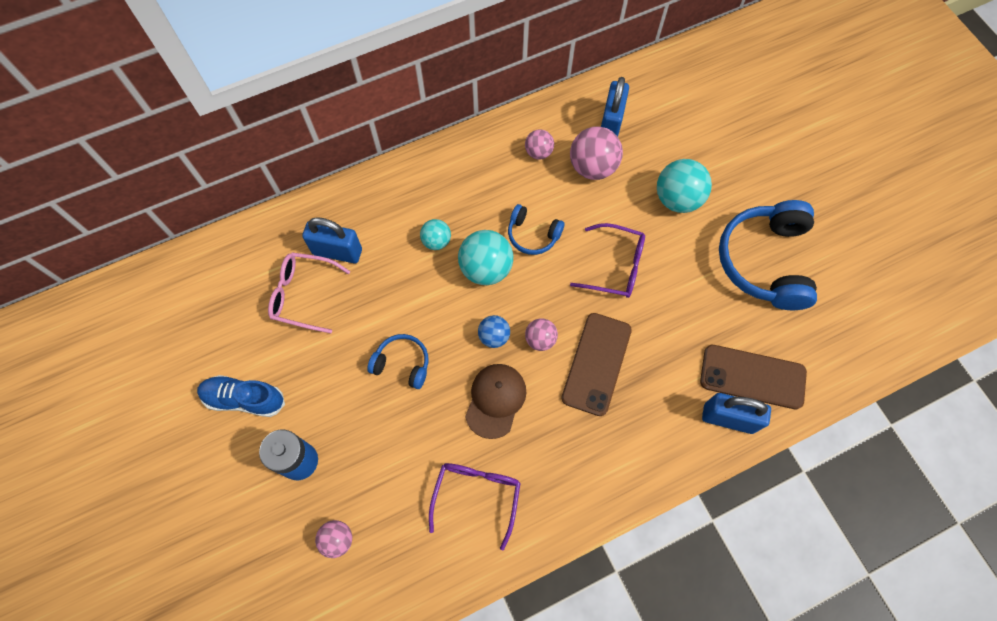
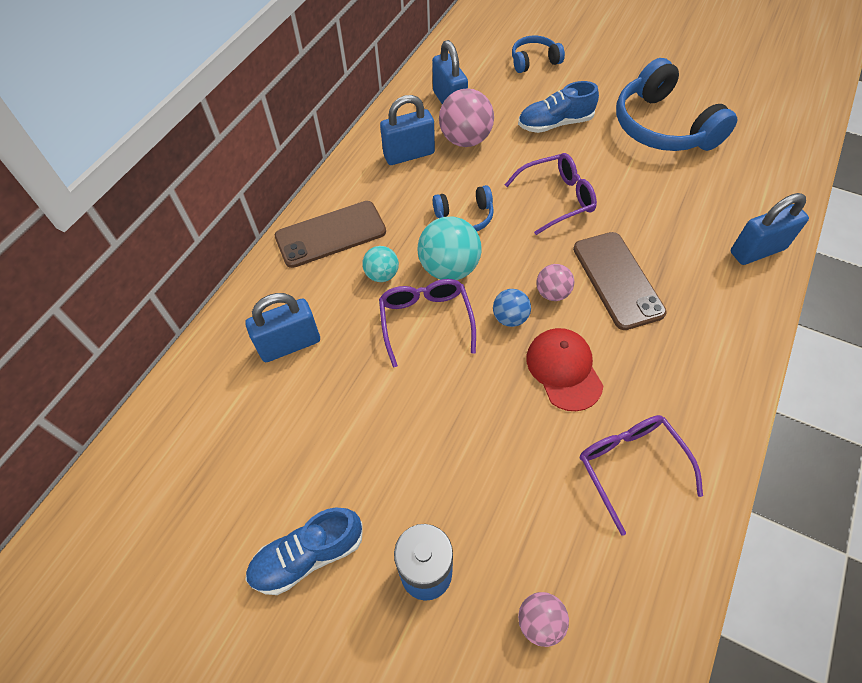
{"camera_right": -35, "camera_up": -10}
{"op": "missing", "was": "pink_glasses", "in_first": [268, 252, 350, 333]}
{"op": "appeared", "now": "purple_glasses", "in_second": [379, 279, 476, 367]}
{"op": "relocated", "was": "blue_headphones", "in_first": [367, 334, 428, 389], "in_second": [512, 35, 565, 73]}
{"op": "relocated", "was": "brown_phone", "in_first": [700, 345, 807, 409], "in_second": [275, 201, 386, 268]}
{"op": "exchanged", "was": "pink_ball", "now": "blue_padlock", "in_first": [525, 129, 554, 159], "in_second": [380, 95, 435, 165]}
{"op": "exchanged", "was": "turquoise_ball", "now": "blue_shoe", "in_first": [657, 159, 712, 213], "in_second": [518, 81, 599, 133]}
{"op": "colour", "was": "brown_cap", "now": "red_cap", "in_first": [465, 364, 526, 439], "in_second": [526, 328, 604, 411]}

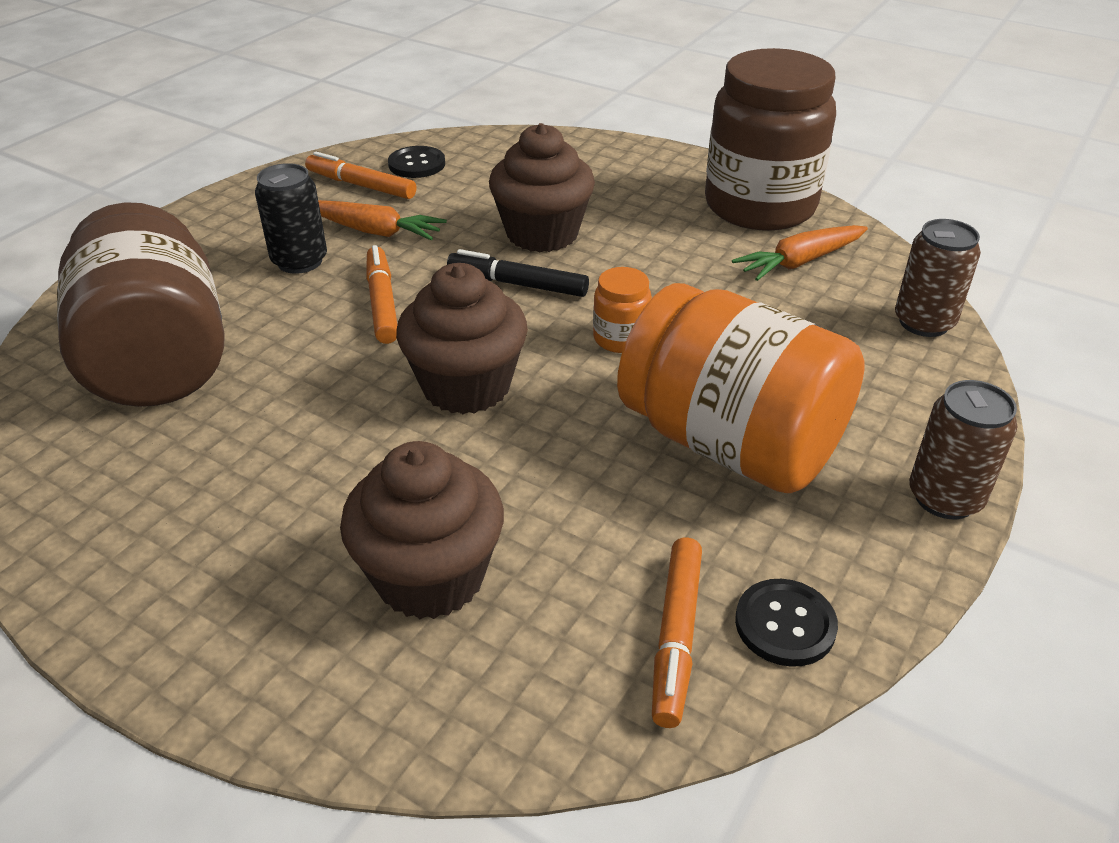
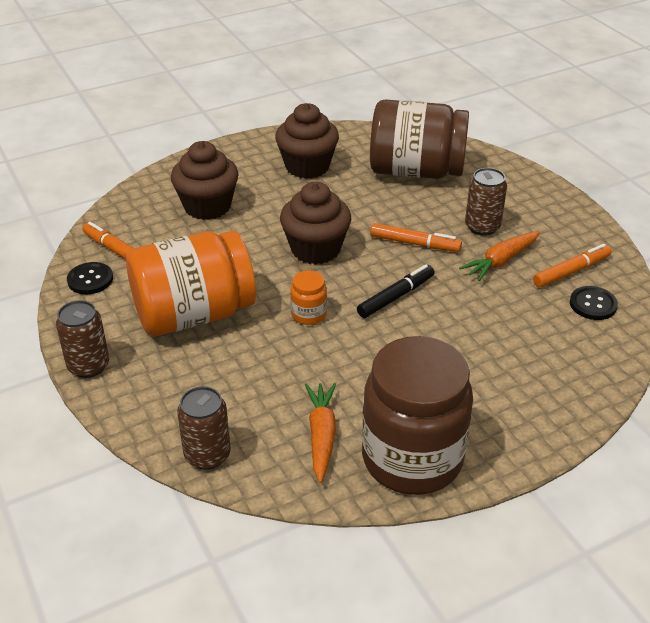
{"camera_right": 120, "camera_up": 0}
{"op": "relocated", "was": "brown_cupcake", "in_first": [489, 123, 595, 252], "in_second": [275, 103, 339, 179]}
{"op": "colour", "was": "black_can", "now": "brown_can", "in_first": [255, 163, 327, 274], "in_second": [465, 168, 507, 236]}

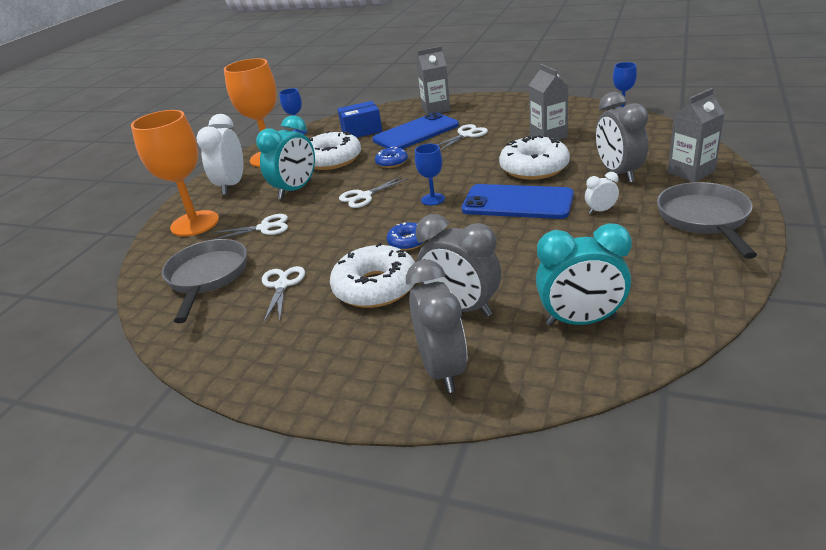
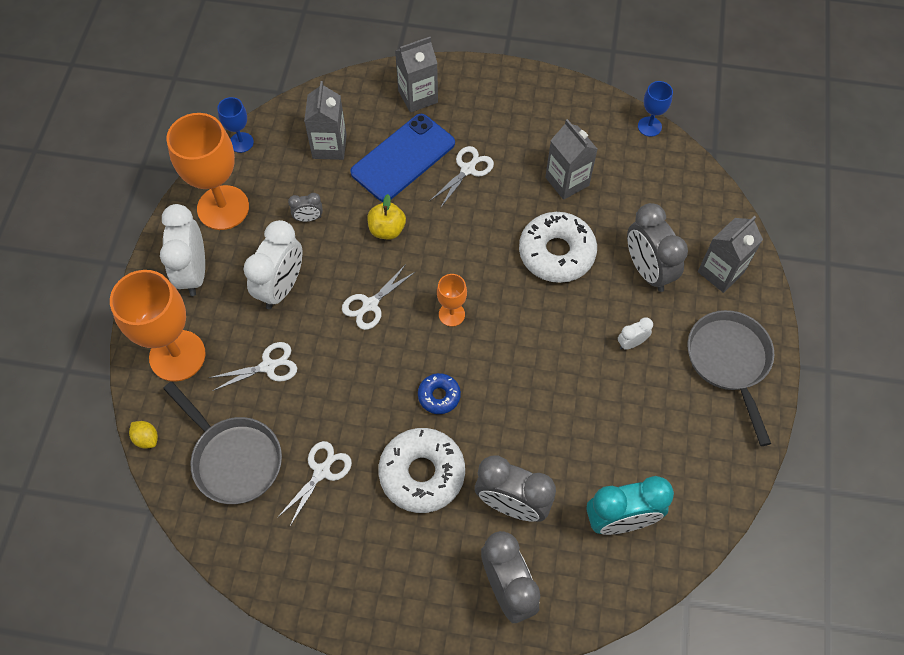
{"camera_right": -15, "camera_up": 30}
{"op": "missing", "was": "blue_phone", "in_first": [462, 184, 574, 219]}
{"op": "appeared", "now": "yellow_lemon", "in_second": [129, 421, 158, 449]}
{"op": "exchanged", "was": "white_donut", "now": "grey_clock", "in_first": [308, 131, 361, 170], "in_second": [288, 193, 323, 222]}
{"op": "exchanged", "was": "blue_box", "now": "grey_carton", "in_first": [338, 101, 382, 138], "in_second": [304, 81, 347, 160]}
{"op": "exchanged", "was": "blue_donut", "now": "yellow_apple", "in_first": [375, 147, 408, 168], "in_second": [367, 194, 406, 239]}
{"op": "colour", "was": "turquoise_clock", "now": "white_clock", "in_first": [256, 115, 315, 199], "in_second": [244, 220, 302, 309]}
{"op": "colour", "was": "blue_goblet", "now": "orange_goblet", "in_first": [415, 144, 445, 206], "in_second": [437, 274, 467, 327]}
{"op": "spun", "was": "grey_pan", "in_first": [162, 239, 247, 323], "in_second": [163, 381, 282, 504], "clockwise": 150}
{"op": "spun", "was": "white_scissors", "in_first": [262, 266, 305, 322], "in_second": [277, 441, 352, 526], "clockwise": 45}

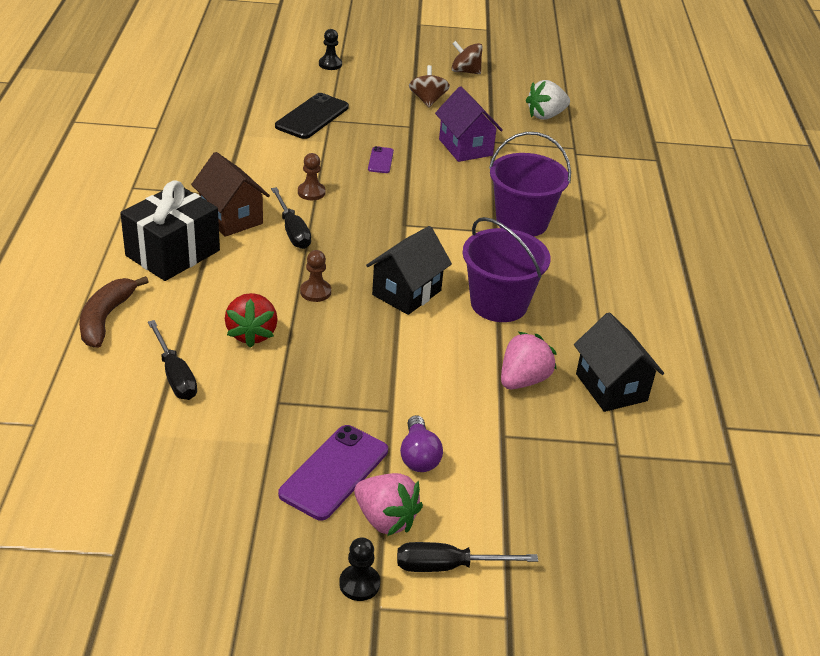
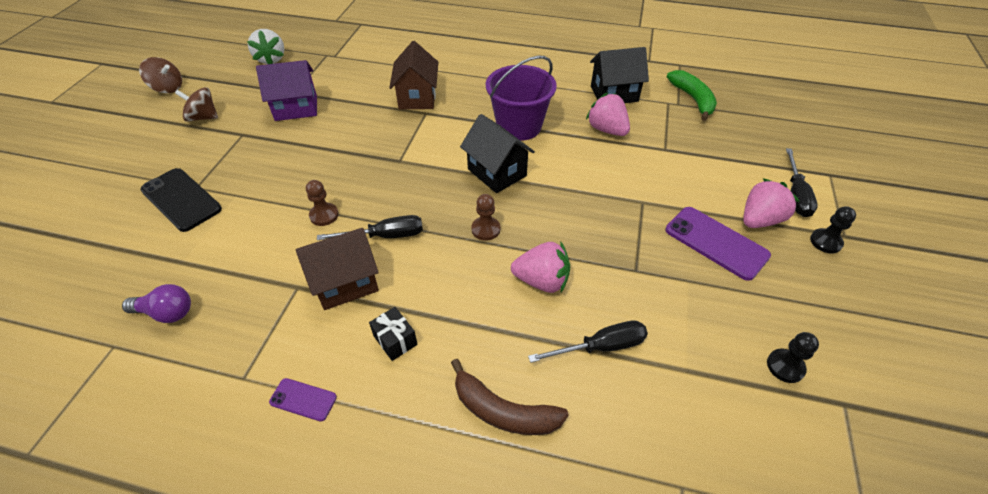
{"camera_right": -75, "camera_up": 10}
{"op": "appeared", "now": "green_banana", "in_second": [667, 70, 717, 121]}
{"op": "relocated", "was": "black_pawn", "in_first": [319, 29, 342, 70], "in_second": [767, 332, 819, 383]}
{"op": "relocated", "was": "purple_phone", "in_first": [368, 146, 394, 173], "in_second": [269, 378, 337, 421]}
{"op": "relocated", "was": "purple_light_bulb", "in_first": [400, 415, 443, 472], "in_second": [122, 284, 191, 323]}
{"op": "exchanged", "was": "purple_bucket", "now": "brown_house", "in_first": [489, 132, 571, 236], "in_second": [389, 41, 438, 109]}
{"op": "colour", "was": "red_strawberry", "now": "pink_strawberry", "in_first": [225, 293, 278, 348], "in_second": [511, 242, 570, 293]}
{"op": "spun", "was": "brown_spinning_top", "in_first": [451, 41, 483, 74], "in_second": [139, 57, 182, 93], "clockwise": -105}
{"op": "size", "was": "black_gift", "in_first": [120, 181, 220, 281], "in_second": [369, 307, 417, 361], "ratio": 0.44}

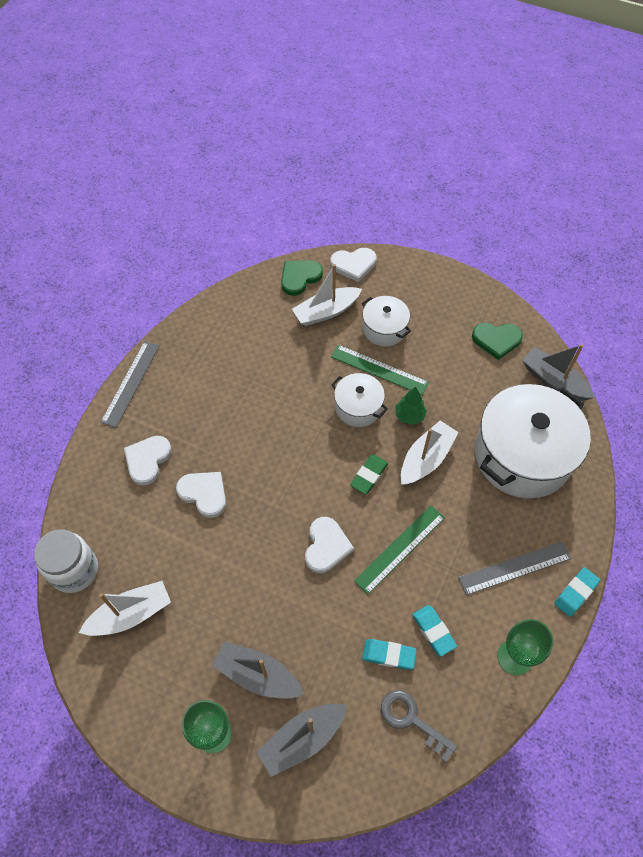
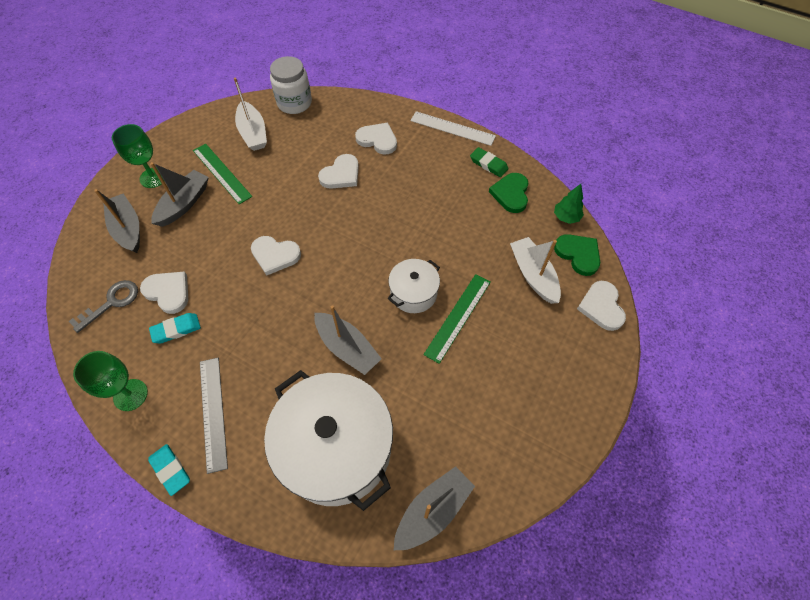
{"camera_right": 95, "camera_up": 0}
{"op": "missing", "was": "white_pot", "in_first": [362, 296, 411, 346]}
{"op": "relocated", "was": "green_eraser", "in_first": [350, 454, 388, 494], "in_second": [470, 147, 509, 177]}
{"op": "relocated", "was": "green_ruler", "in_first": [354, 506, 445, 594], "in_second": [193, 144, 252, 204]}
{"op": "relocated", "was": "green_tree", "in_first": [395, 387, 427, 425], "in_second": [554, 184, 584, 224]}
{"op": "relocated", "was": "green_heart", "in_first": [472, 323, 523, 360], "in_second": [489, 173, 528, 213]}
{"op": "exchanged", "was": "turquoise_eraser", "now": "white_heart", "in_first": [362, 639, 416, 670], "in_second": [140, 271, 188, 314]}
{"op": "colour", "was": "grey_ruler", "now": "white_ruler", "in_first": [100, 341, 159, 428], "in_second": [410, 111, 496, 146]}
{"op": "colour", "was": "white_boat", "now": "grey_boat", "in_first": [401, 420, 459, 485], "in_second": [315, 305, 382, 375]}

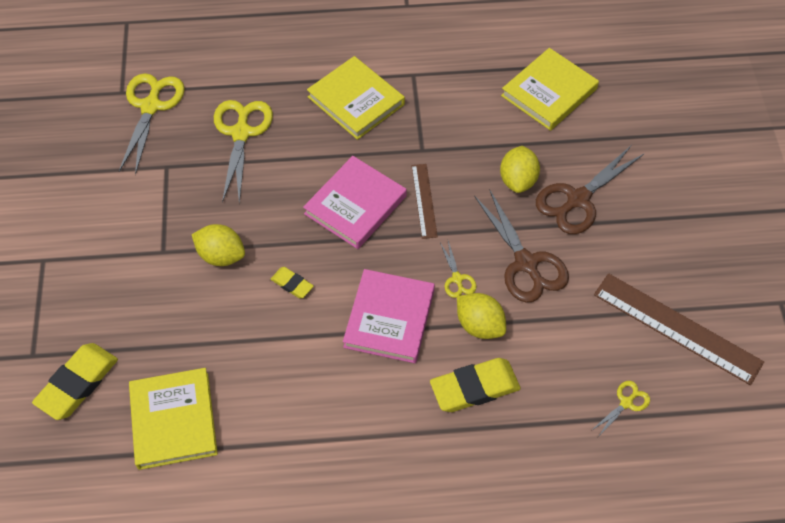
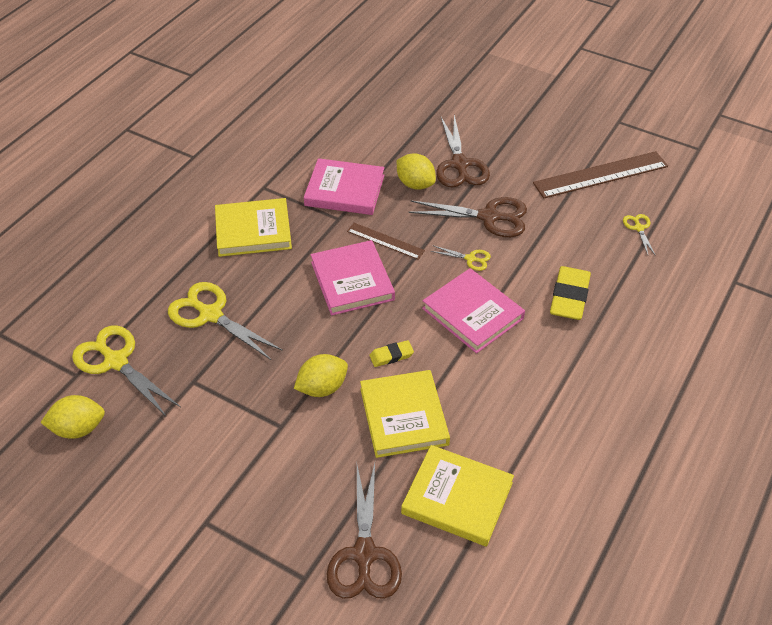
{"camera_right": -55, "camera_up": -10}
{"op": "appeared", "now": "pink_book", "in_second": [304, 158, 385, 215]}
{"op": "relocated", "was": "yellow_lemon", "in_first": [457, 293, 506, 339], "in_second": [40, 395, 105, 439]}
{"op": "relocated", "was": "yellow_book", "in_first": [501, 48, 599, 131], "in_second": [360, 370, 450, 458]}
{"op": "exchanged", "was": "yellow_eraser", "now": "brown_scissors", "in_first": [32, 343, 118, 420], "in_second": [327, 463, 402, 599]}

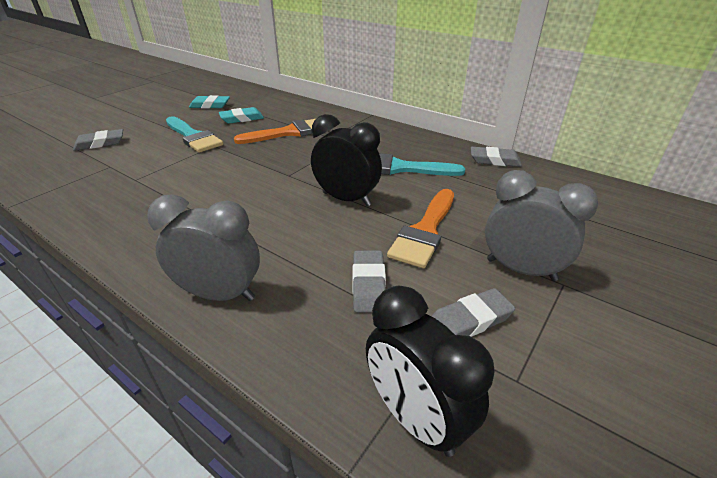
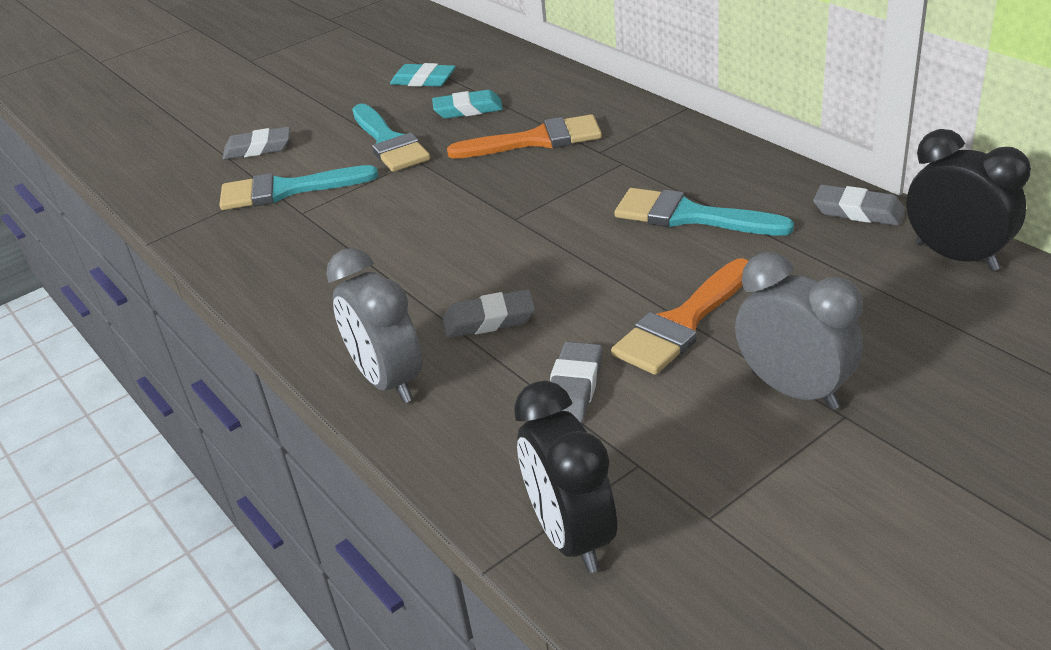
{"camera_right": 20, "camera_up": 0}
{"op": "appeared", "now": "turquoise_brush", "in_second": [219, 165, 378, 210]}
{"op": "relocated", "was": "black_clock", "in_first": [311, 114, 382, 206], "in_second": [906, 129, 1031, 271]}
{"op": "relocated", "was": "grey_eraser", "in_first": [431, 288, 515, 337], "in_second": [443, 289, 535, 338]}
{"op": "spun", "was": "grey_clock", "in_first": [147, 194, 260, 301], "in_second": [326, 248, 422, 403], "clockwise": -150}

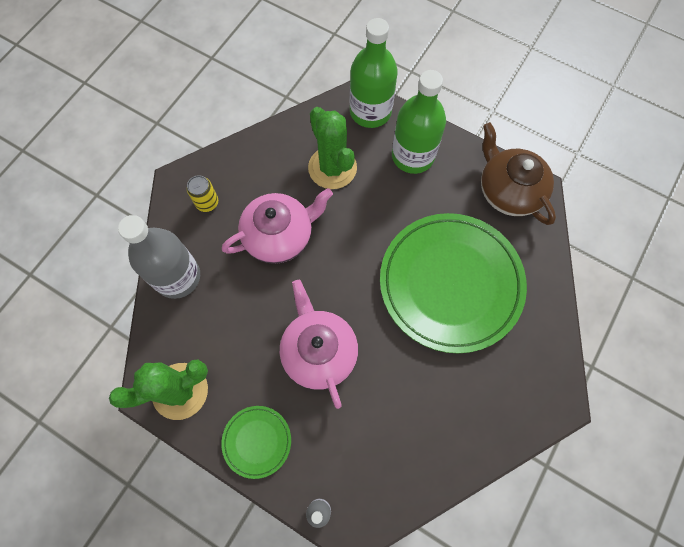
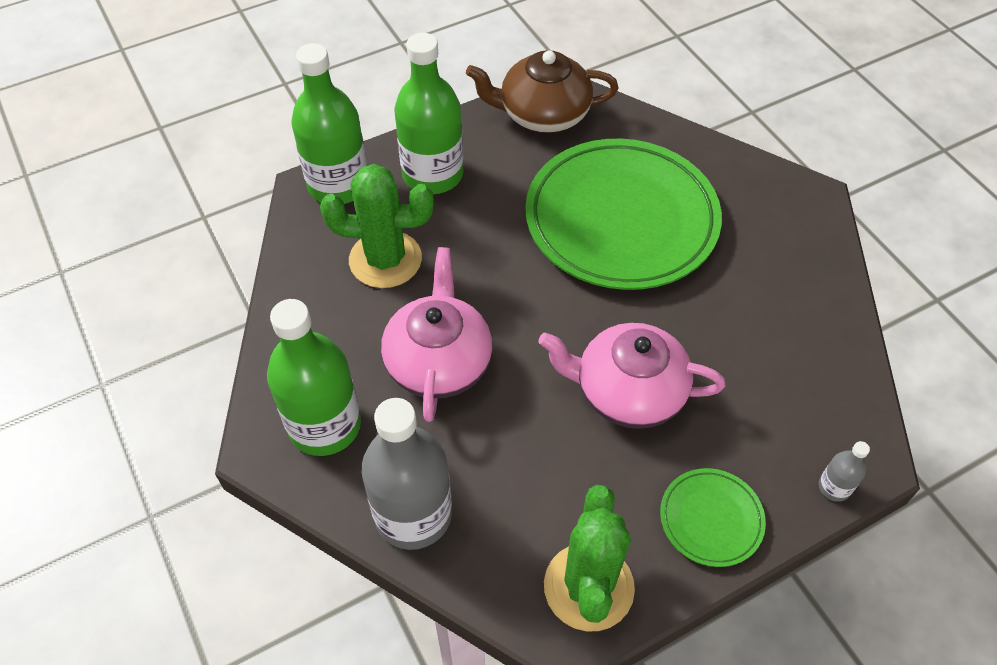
{"camera_right": -60, "camera_up": -15}
{"op": "exchanged", "was": "yellow_can", "now": "green_bottle", "in_first": [187, 175, 218, 212], "in_second": [267, 299, 361, 456]}

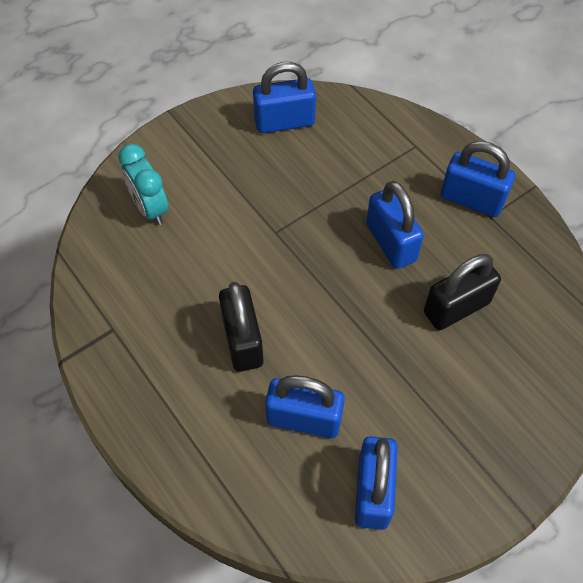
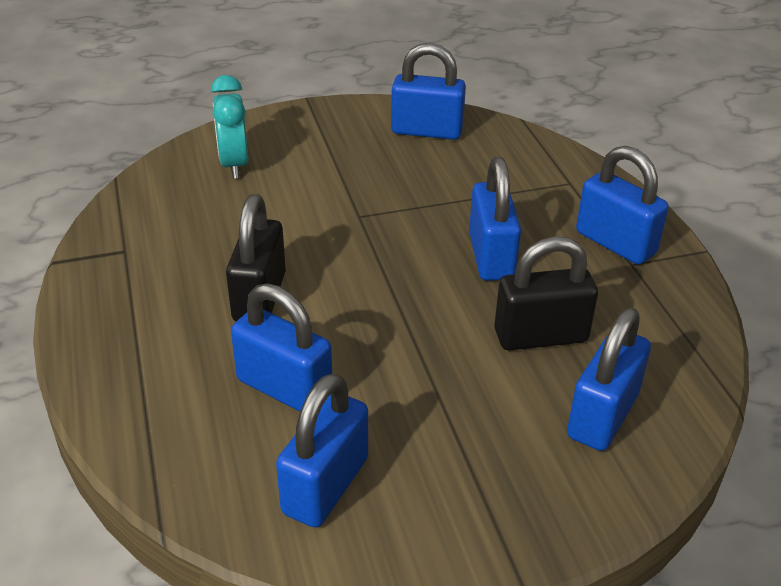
{"camera_right": 20, "camera_up": -20}
{"op": "appeared", "now": "blue_padlock", "in_second": [567, 308, 651, 451]}

